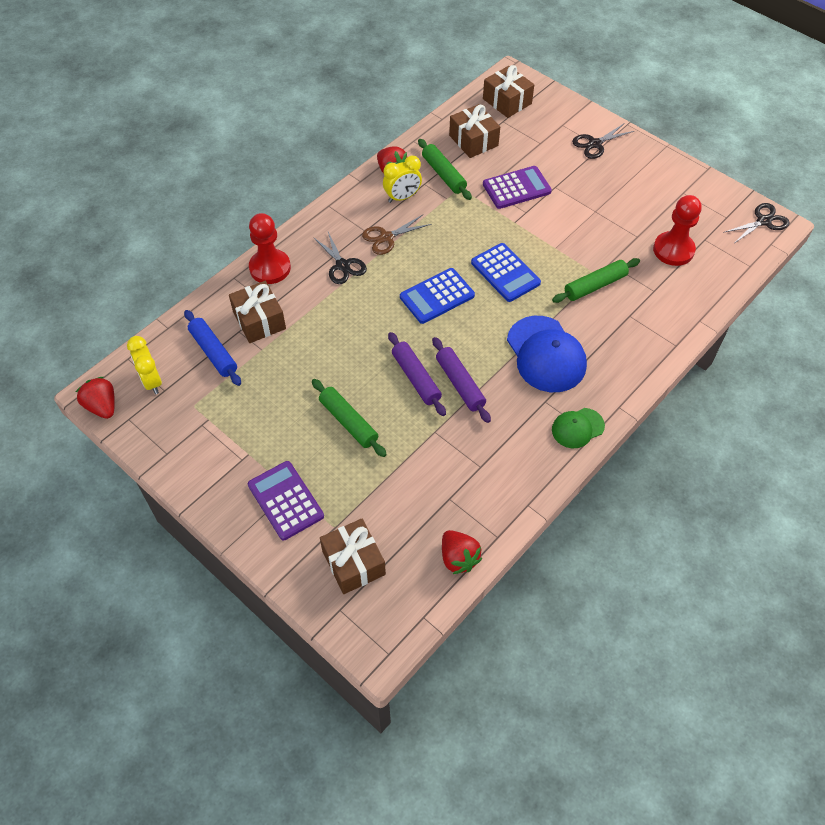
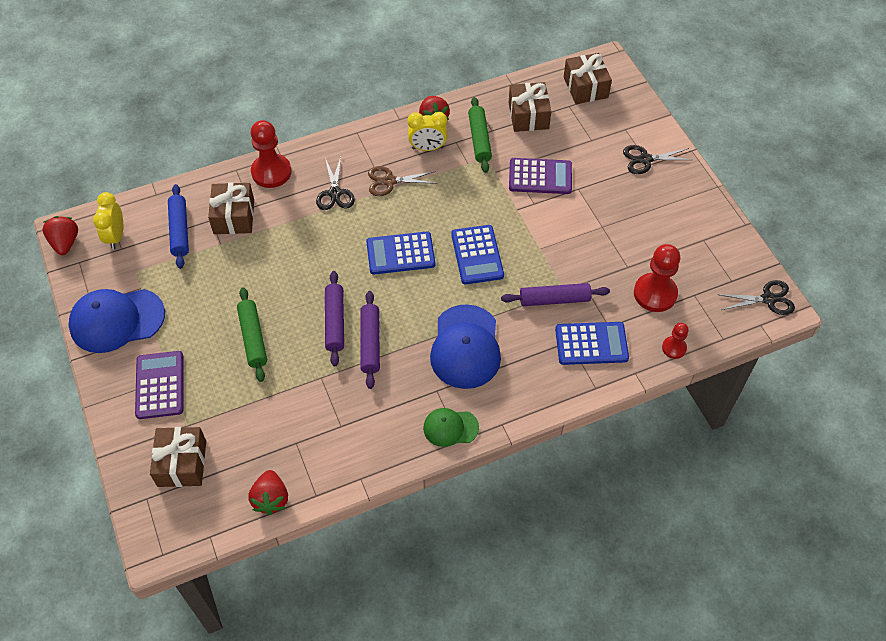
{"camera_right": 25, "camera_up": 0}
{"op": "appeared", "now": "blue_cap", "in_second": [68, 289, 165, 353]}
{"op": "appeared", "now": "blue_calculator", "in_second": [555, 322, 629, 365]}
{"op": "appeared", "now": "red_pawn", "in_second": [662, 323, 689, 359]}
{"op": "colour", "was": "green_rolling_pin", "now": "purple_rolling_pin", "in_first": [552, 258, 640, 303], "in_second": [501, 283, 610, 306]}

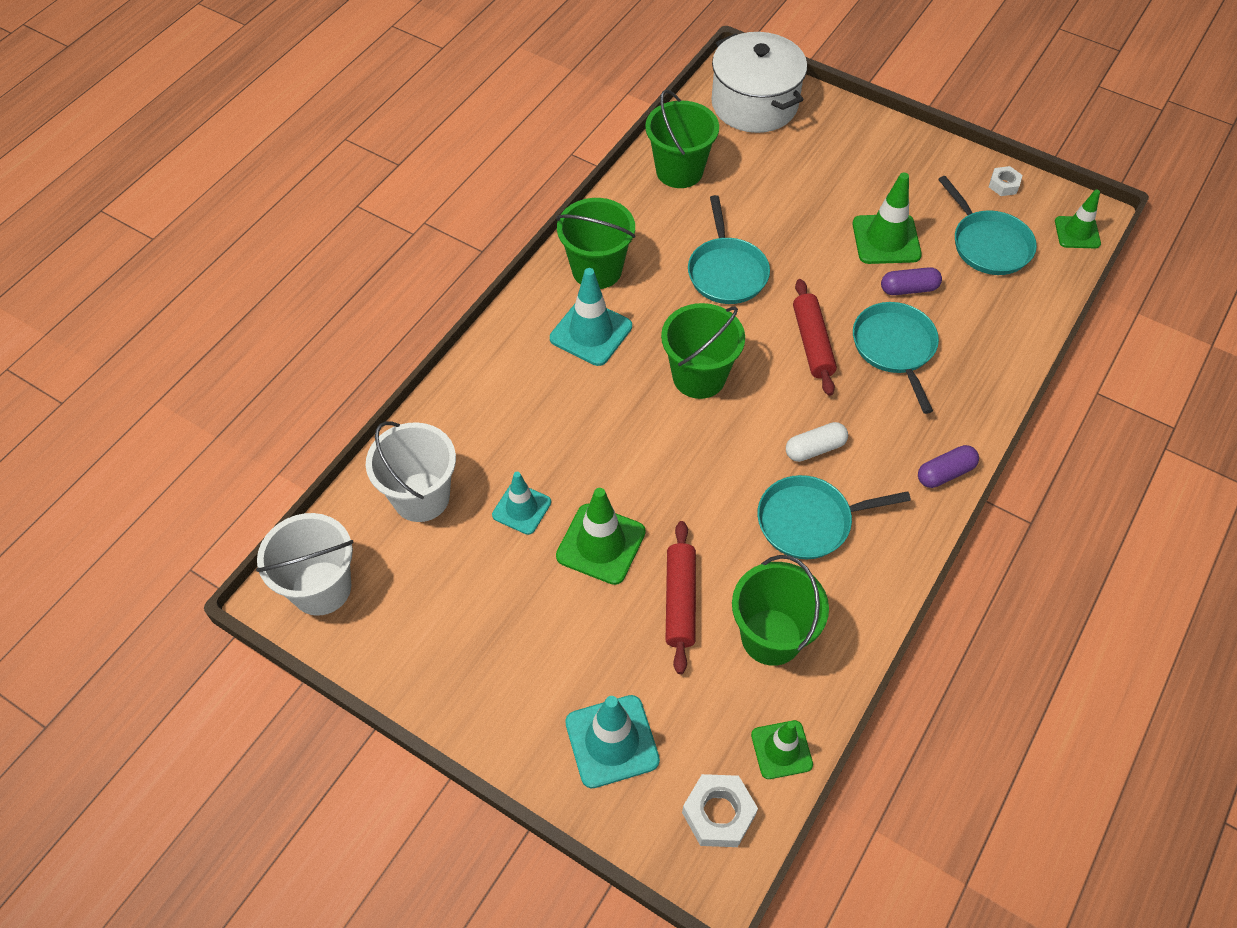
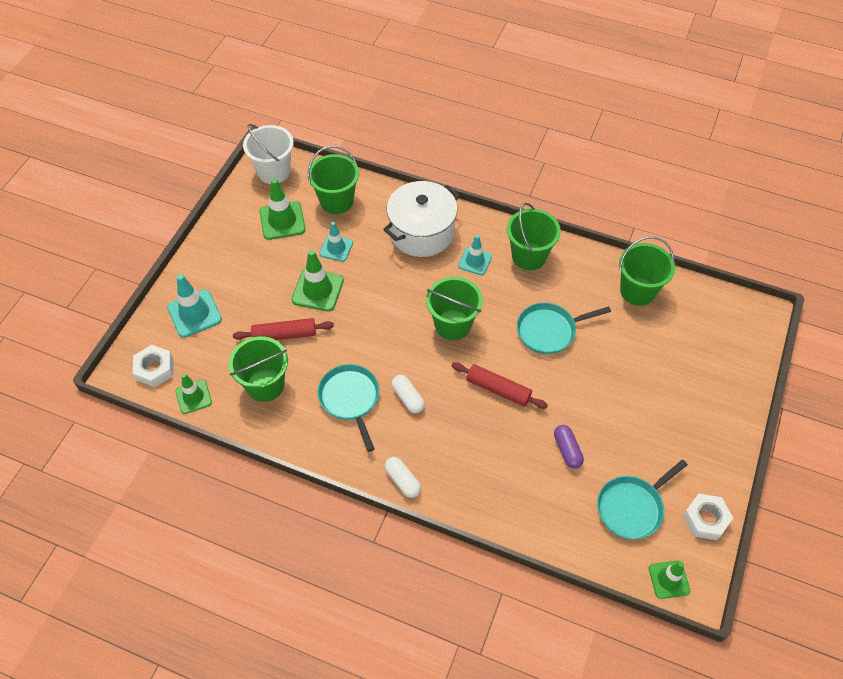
{"camera_right": 80, "camera_up": 0}
{"op": "missing", "was": "turquoise_pan", "in_first": [853, 302, 939, 414]}
{"op": "relocated", "was": "white_pot", "in_first": [711, 32, 807, 133], "in_second": [383, 181, 460, 257]}
{"op": "relocated", "was": "green_traffic_cone", "in_first": [852, 173, 922, 264], "in_second": [260, 179, 306, 240]}
{"op": "colour", "was": "white_bucket", "now": "green_bucket", "in_first": [366, 421, 456, 522], "in_second": [308, 146, 359, 214]}
{"op": "colour", "was": "purple_capsule", "now": "white_capsule", "in_first": [918, 445, 979, 488], "in_second": [384, 457, 421, 498]}
{"op": "spun", "was": "red_rolling_pin", "in_first": [793, 279, 837, 396], "in_second": [452, 362, 548, 409], "clockwise": 45}
{"op": "size", "was": "turquoise_traffic_cone", "in_first": [550, 268, 632, 366], "in_second": [458, 235, 492, 275], "ratio": 0.66}
{"op": "size", "was": "white_nut", "in_first": [989, 166, 1023, 196], "in_second": [683, 493, 733, 540], "ratio": 1.64}

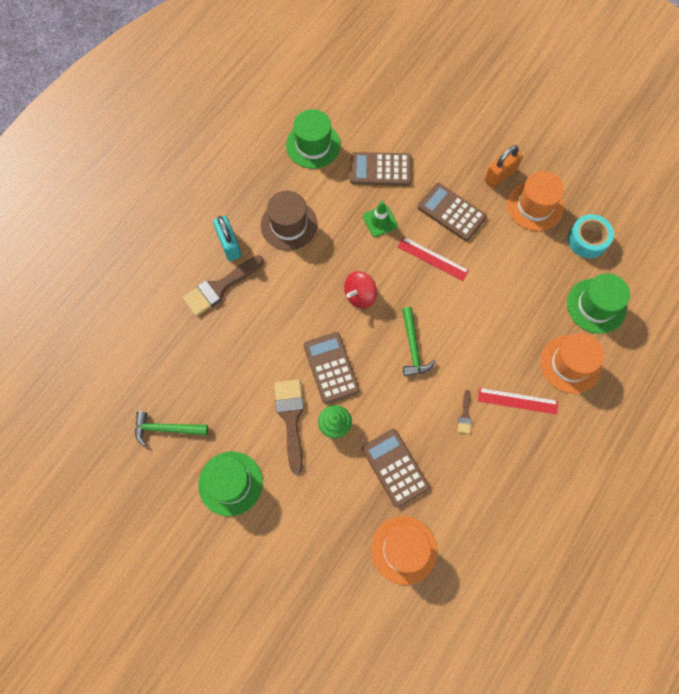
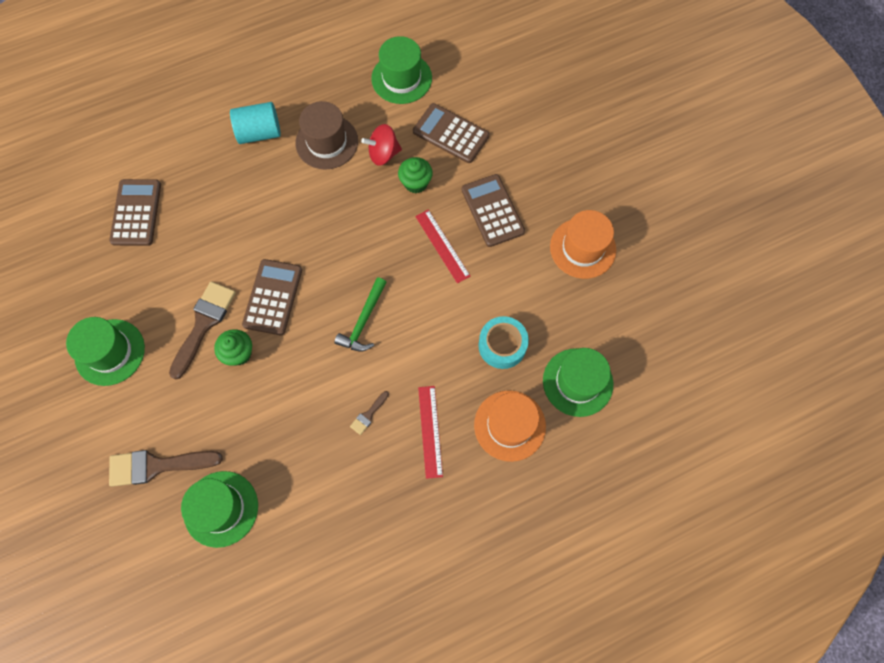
{"camera_right": 30, "camera_up": 0}
{"op": "missing", "was": "green_hammer", "in_first": [135, 411, 208, 447]}
{"op": "missing", "was": "orange_padlock", "in_first": [485, 145, 523, 188]}
{"op": "relocated", "was": "brown_brush", "in_first": [183, 255, 264, 316], "in_second": [109, 450, 223, 487]}
{"op": "relocated", "was": "red_spinning_top", "in_first": [344, 271, 377, 308], "in_second": [361, 124, 402, 166]}
{"op": "relocated", "was": "brown_calculator", "in_first": [362, 429, 430, 508], "in_second": [109, 179, 161, 246]}
{"op": "relocated", "was": "turquoise_tape", "in_first": [568, 214, 614, 258], "in_second": [478, 316, 529, 369]}
{"op": "exchanged", "was": "turquoise_padlock", "now": "turquoise_cylinder", "in_first": [213, 216, 242, 261], "in_second": [230, 102, 281, 144]}
{"op": "exchanged", "was": "green_traffic_cone", "now": "green_cupcake", "in_first": [363, 201, 398, 237], "in_second": [398, 157, 433, 193]}
{"op": "colour", "was": "orange_hat", "now": "green_hat", "in_first": [371, 516, 437, 585], "in_second": [181, 471, 258, 548]}
{"op": "spun", "was": "red_ruler", "in_first": [478, 388, 558, 415], "in_second": [418, 386, 443, 479], "clockwise": 45}

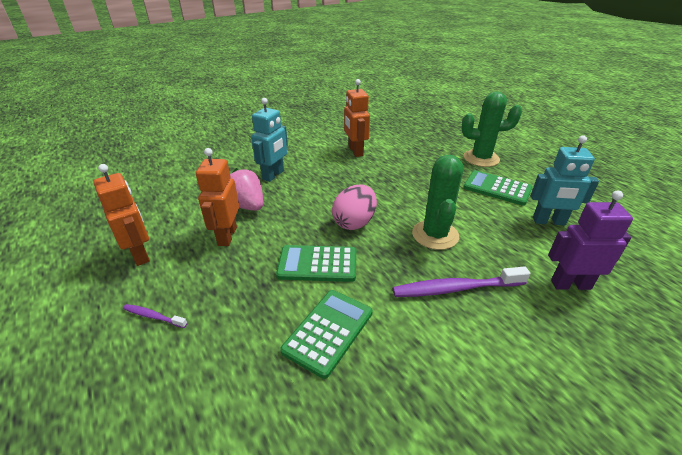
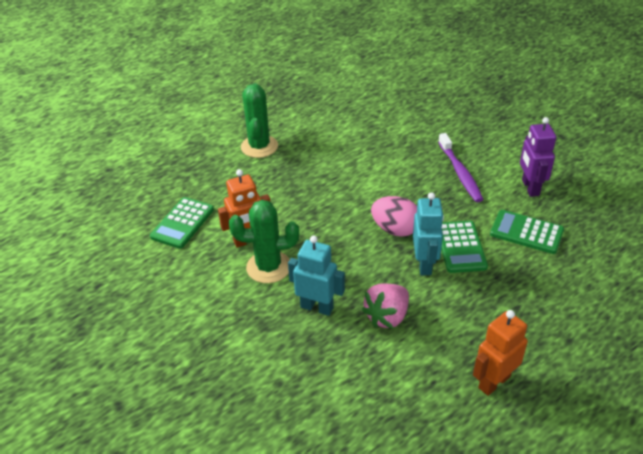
{"camera_right": -95, "camera_up": 5}
{"op": "missing", "was": "purple_toothbrush", "in_first": [123, 304, 187, 328]}
{"op": "missing", "was": "orange_robot", "in_first": [196, 148, 239, 246]}
{"op": "relocated", "was": "green_cactus", "in_first": [412, 155, 464, 250], "in_second": [229, 200, 299, 283]}
{"op": "relocated", "was": "green_calculator", "in_first": [463, 170, 533, 206], "in_second": [150, 197, 214, 249]}
{"op": "relocated", "was": "turquoise_robot", "in_first": [530, 136, 599, 226], "in_second": [413, 192, 444, 275]}
{"op": "relocated", "was": "purple_robot", "in_first": [548, 190, 633, 290], "in_second": [520, 117, 556, 197]}

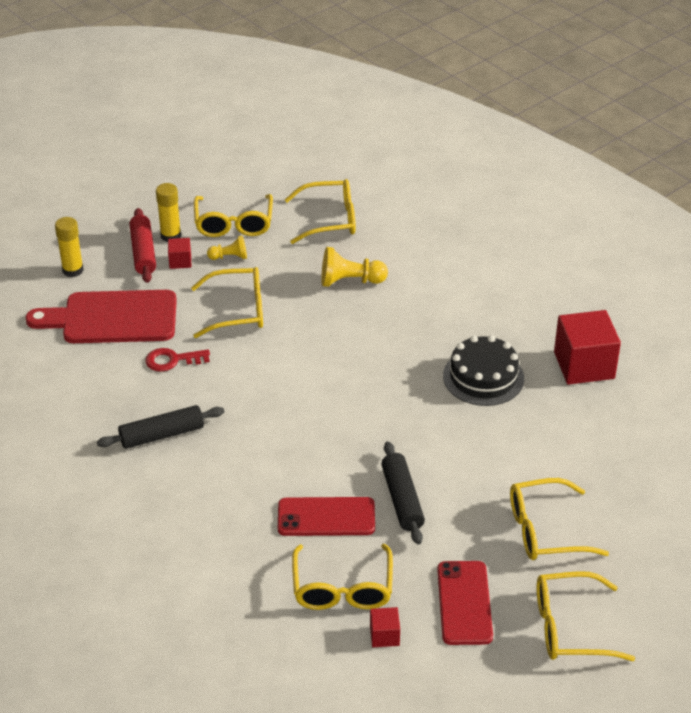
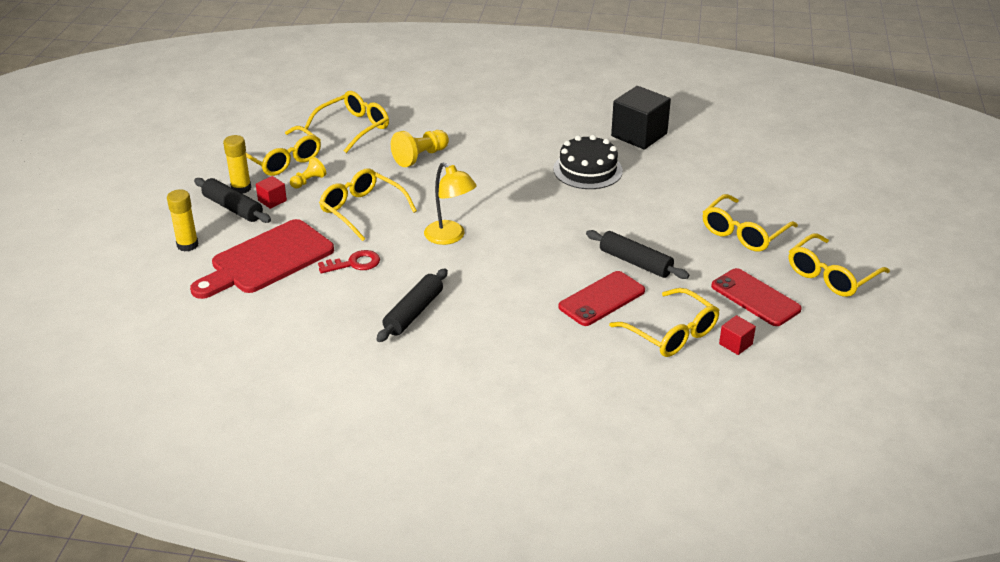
{"camera_right": -40, "camera_up": -5}
{"op": "appeared", "now": "yellow_lamp", "in_second": [424, 162, 477, 245]}
{"op": "colour", "was": "red_rolling_pin", "now": "black_rolling_pin", "in_first": [129, 208, 156, 283], "in_second": [194, 178, 271, 223]}
{"op": "colour", "was": "red_cube", "now": "black_cube", "in_first": [554, 310, 621, 385], "in_second": [611, 86, 671, 150]}
{"op": "spun", "was": "red_key", "in_first": [145, 348, 210, 372], "in_second": [318, 250, 380, 274], "clockwise": -150}
{"op": "spun", "was": "yellow_glasses", "in_first": [191, 267, 263, 338], "in_second": [319, 169, 417, 241], "clockwise": -90}

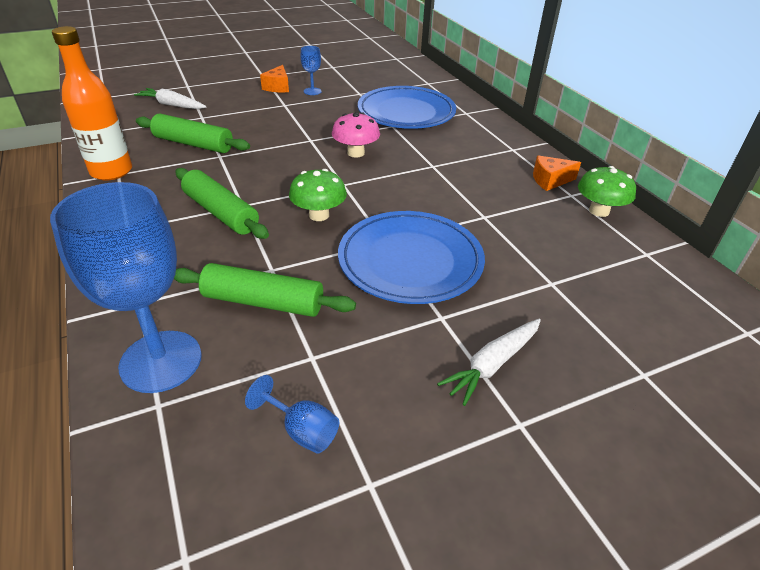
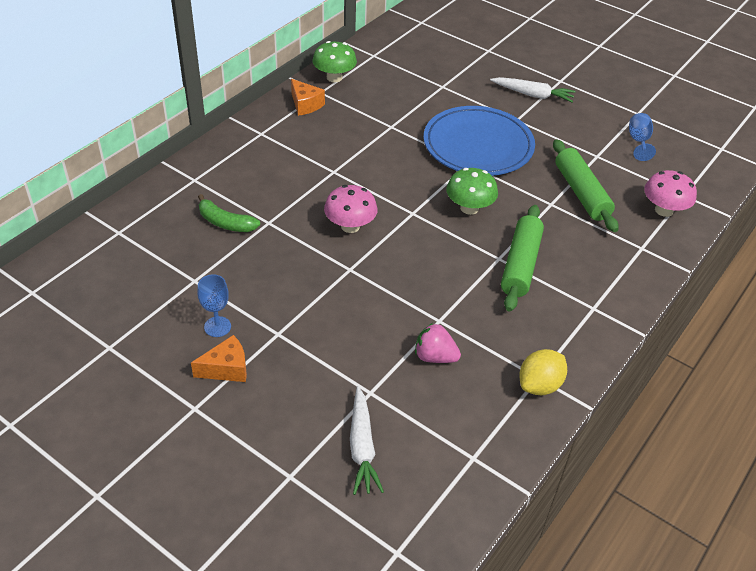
{"camera_right": -120, "camera_up": 5}
{"op": "exchanged", "was": "blue_goblet", "now": "pink_mushroom", "in_first": [50, 182, 202, 393], "in_second": [644, 170, 697, 217]}
{"op": "exchanged", "was": "orange_bottle", "now": "yellow_lemon", "in_first": [52, 26, 132, 181], "in_second": [519, 349, 567, 395]}
{"op": "exchanged", "was": "green_rolling_pin", "now": "pink_strawberry", "in_first": [136, 114, 250, 153], "in_second": [415, 323, 461, 363]}
{"op": "exchanged", "was": "blue_plate", "now": "green_banana", "in_first": [358, 86, 456, 129], "in_second": [198, 194, 260, 232]}

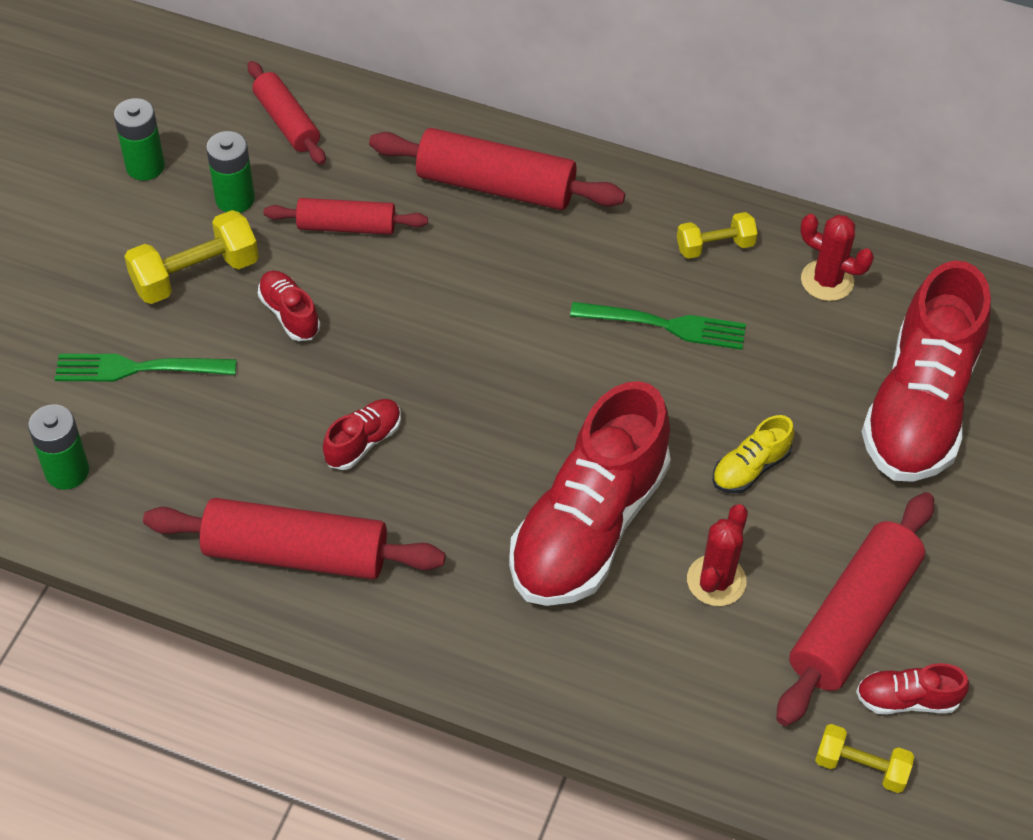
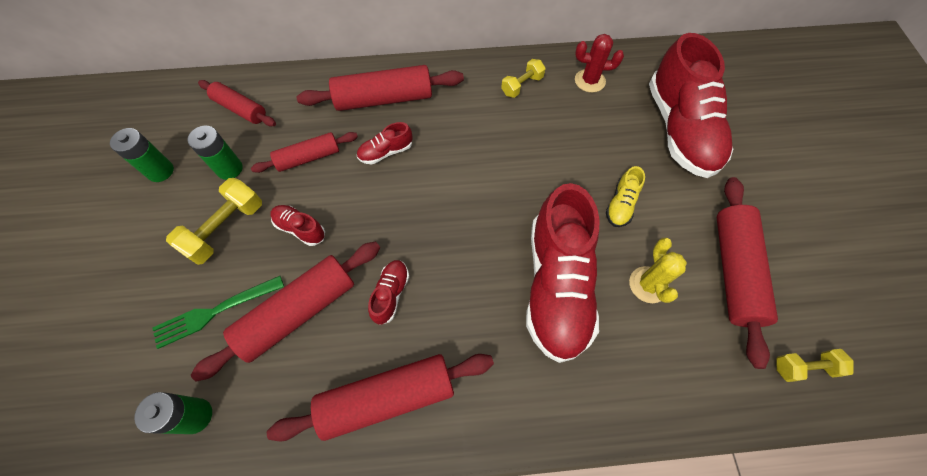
{"camera_right": -25, "camera_up": 10}
{"op": "missing", "was": "green_fork", "in_first": [570, 302, 746, 350]}
{"op": "appeared", "now": "red_rolling_pin", "in_second": [191, 241, 380, 382]}
{"op": "relocated", "was": "red_shoe", "in_first": [856, 663, 969, 715], "in_second": [357, 122, 412, 164]}
{"op": "colour", "was": "red_cactus", "now": "yellow_cactus", "in_first": [687, 504, 748, 606], "in_second": [629, 238, 687, 303]}

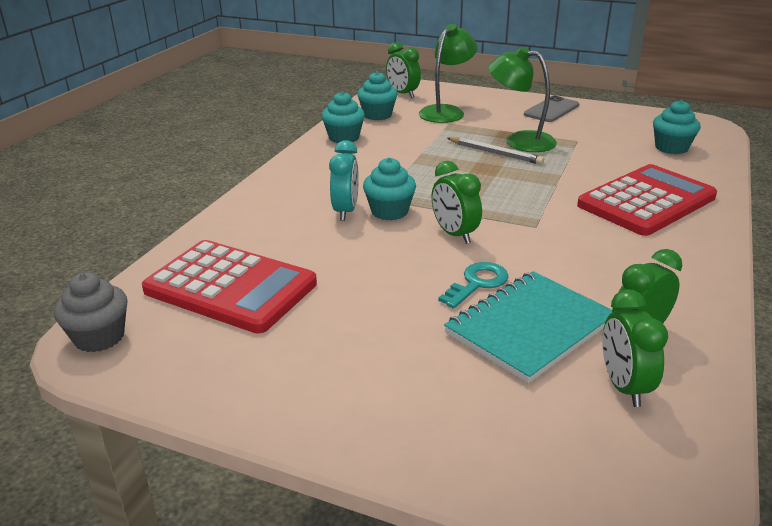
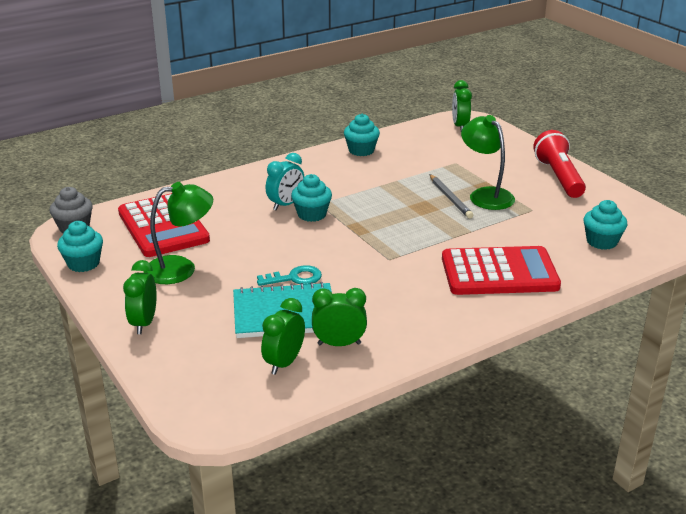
{"camera_right": 35, "camera_up": 0}
{"op": "relocated", "was": "turquoise_cupcake", "in_first": [357, 71, 398, 120], "in_second": [57, 221, 103, 272]}
{"op": "relocated", "was": "green_lamp", "in_first": [419, 24, 478, 123], "in_second": [144, 182, 213, 284]}
{"op": "relocated", "was": "green_clock", "in_first": [432, 161, 482, 244], "in_second": [123, 260, 157, 334]}
{"op": "exchanged", "was": "grey_phone", "now": "red_flashlight", "in_first": [524, 96, 579, 122], "in_second": [533, 130, 586, 198]}

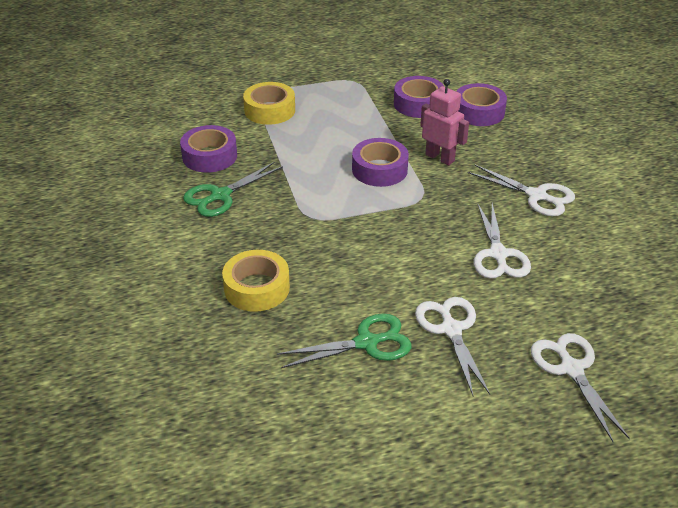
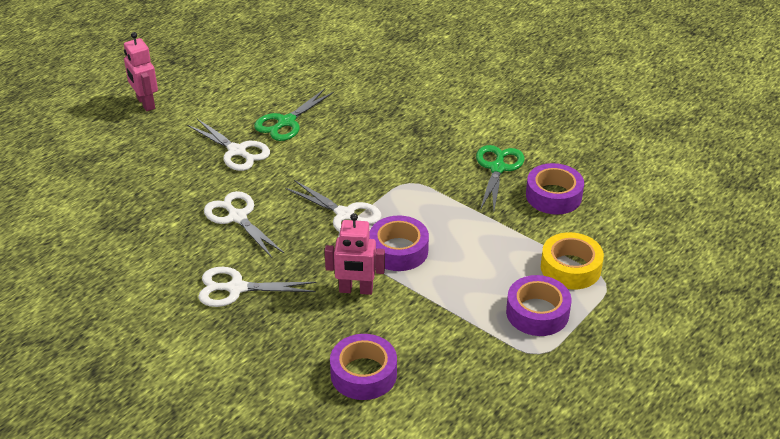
{"camera_right": 145, "camera_up": 0}
{"op": "missing", "was": "yellow_tape", "in_first": [222, 250, 290, 312]}
{"op": "appeared", "now": "pink_robot", "in_second": [124, 32, 158, 111]}
{"op": "relocated", "was": "purple_tape", "in_first": [394, 76, 445, 118], "in_second": [506, 275, 571, 336]}
{"op": "relocated", "was": "white_scissors", "in_first": [531, 333, 630, 442], "in_second": [285, 180, 382, 233]}

